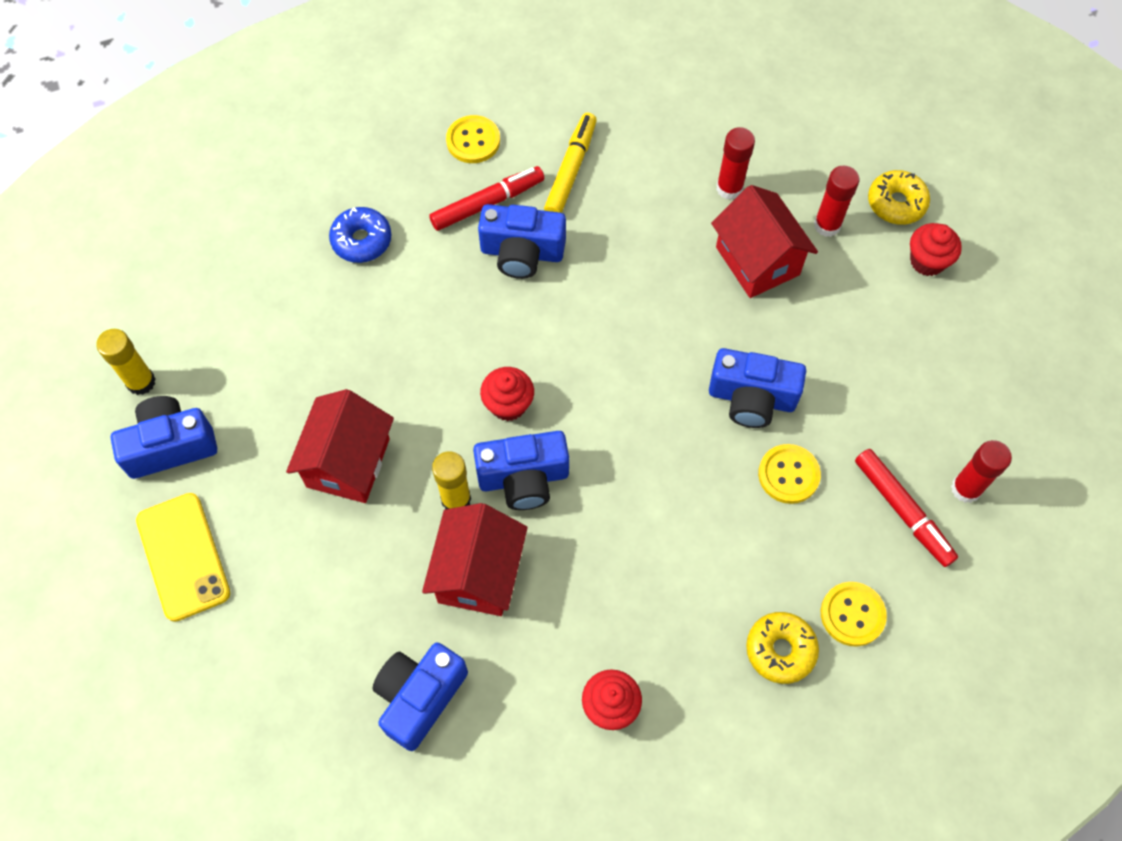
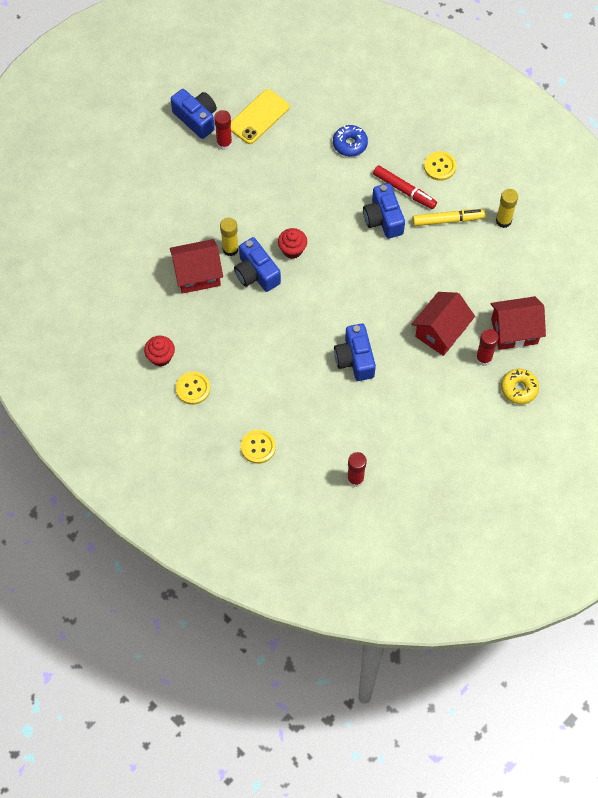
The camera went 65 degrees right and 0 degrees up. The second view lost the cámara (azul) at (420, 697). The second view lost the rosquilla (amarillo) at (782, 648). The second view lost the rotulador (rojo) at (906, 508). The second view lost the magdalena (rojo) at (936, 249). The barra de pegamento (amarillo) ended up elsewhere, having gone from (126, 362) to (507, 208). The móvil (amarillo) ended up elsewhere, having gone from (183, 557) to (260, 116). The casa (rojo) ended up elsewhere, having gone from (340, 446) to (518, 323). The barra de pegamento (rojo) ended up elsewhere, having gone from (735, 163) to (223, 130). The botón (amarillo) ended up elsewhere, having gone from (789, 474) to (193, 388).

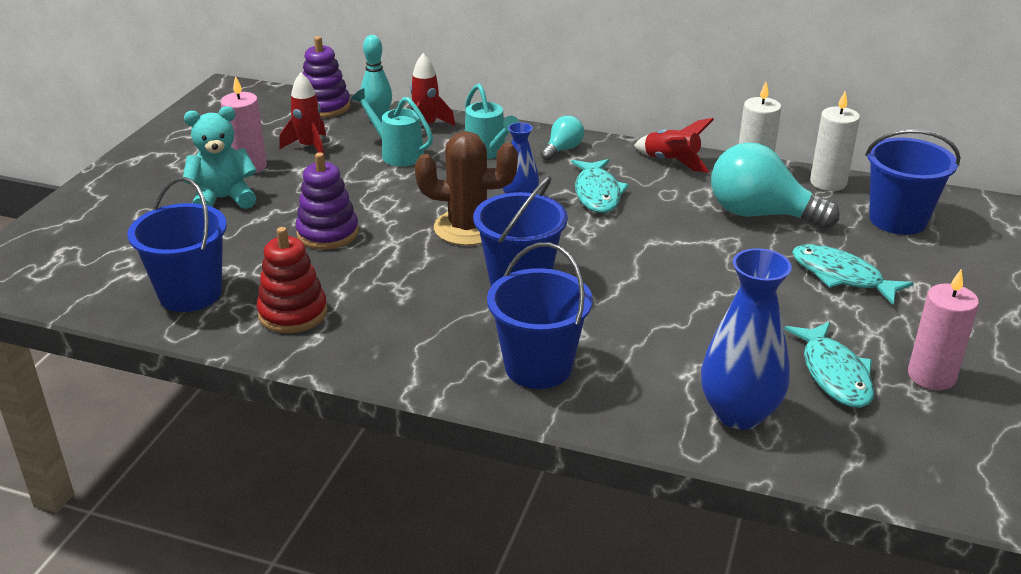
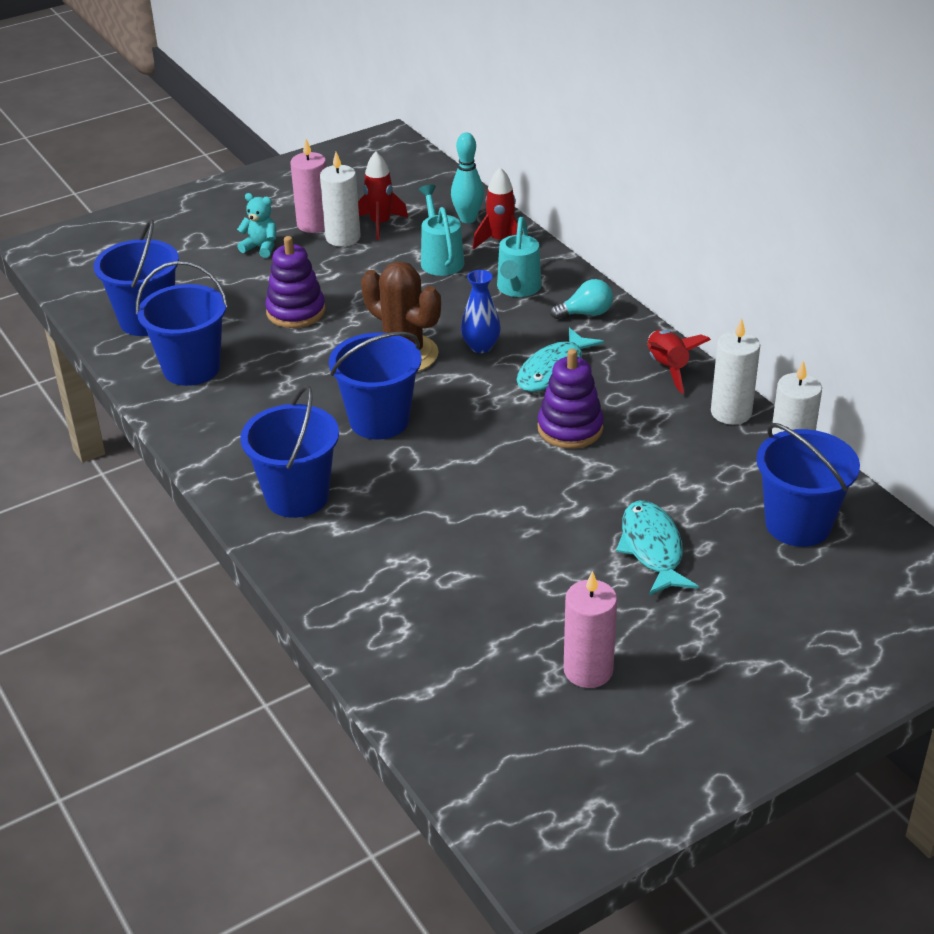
The camera went 40 degrees right and 5 degrees up. The second view lost the florero (azul) at (746, 338). The second view lost the bombilla (turquesa) at (775, 185). The second view lost the pez (turquesa) at (829, 365). The second view gained the vela (blanco) at (340, 199). The juguete apilable (morado) ended up elsewhere, having gone from (326, 77) to (571, 399). Where the juguete apilable (rojo) stood at (292, 280), the balde (azul) came to stand at (182, 323). The size of the osito (turquesa) at (219, 157) changed by a factor of 0.63.

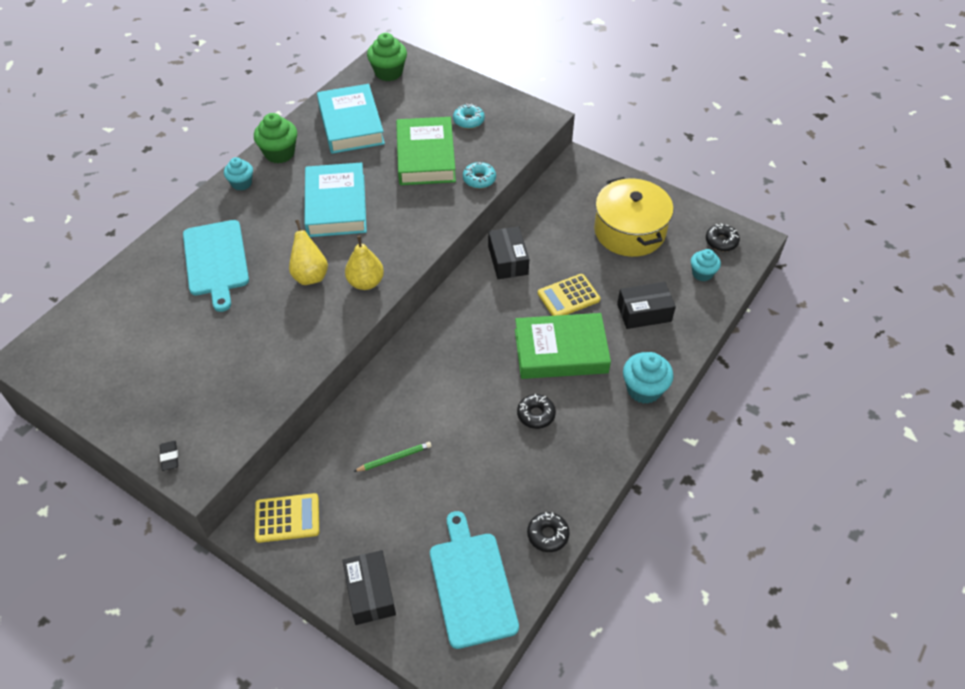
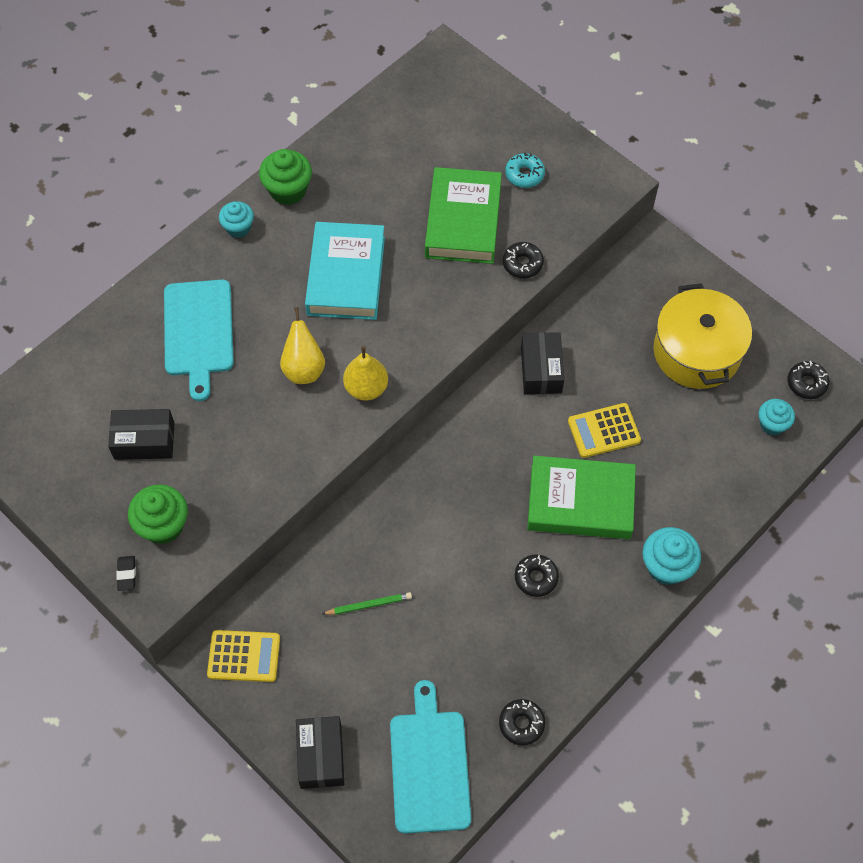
The camera went 10 degrees right and 10 degrees up. The second view lost the libro (turquesa) at (351, 119). The magdalena (verde) ended up elsewhere, having gone from (387, 57) to (158, 514). The caja (negro) ended up elsewhere, having gone from (646, 305) to (141, 434). What was the rosquilla (turquesa) at (479, 175) turned into the rosquilla (negro) at (523, 260).

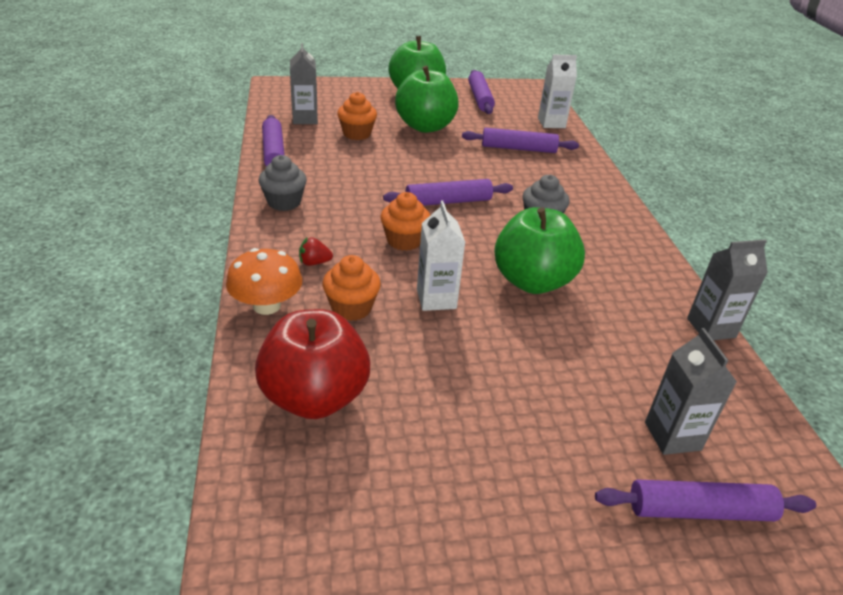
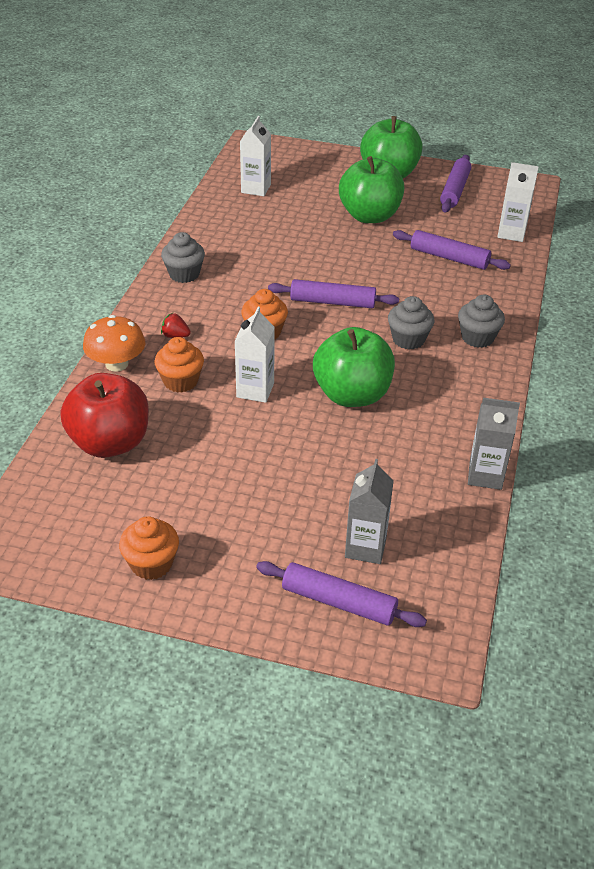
The camera went 25 degrees right and 5 degrees up. The second view lost the rodillo (morado) at (273, 140). The second view gained the magdalena (gris) at (481, 321). The magdalena (naranja) ended up elsewhere, having gone from (357, 116) to (149, 548). What was the cartón de leche (gris) at (304, 83) turned into the cartón de leche (blanco) at (255, 156).

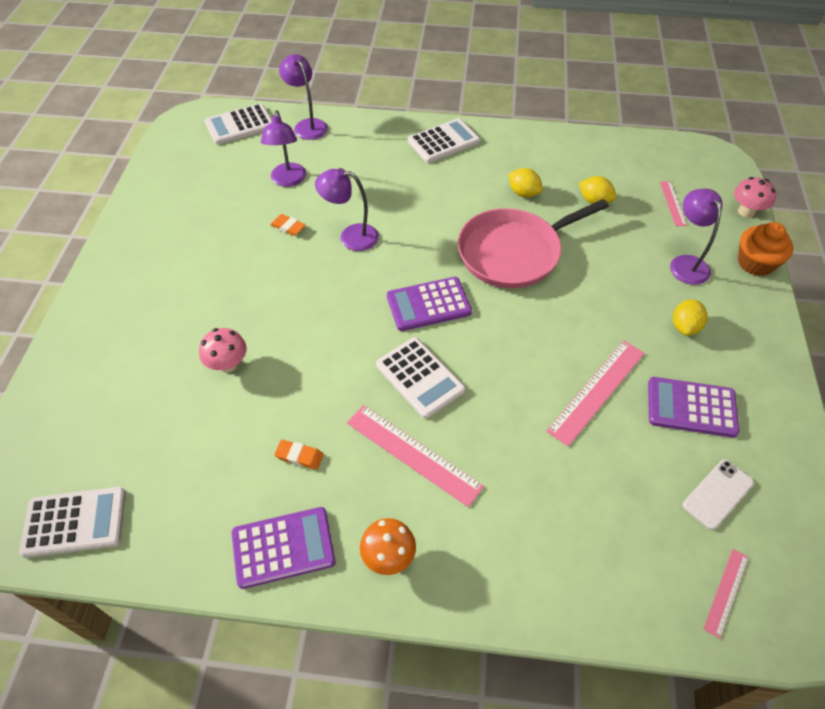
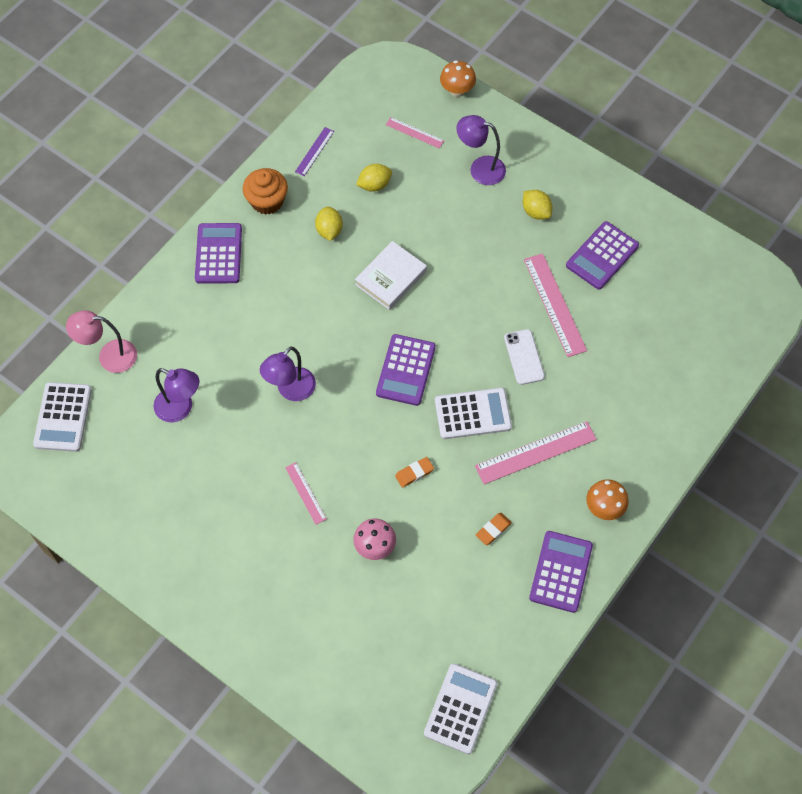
The camera went 60 degrees left and 10 degrees up. The second view gained the regla (morado) at (314, 151). The goma de borrar (naranja) ended up elsewhere, having gone from (288, 225) to (414, 472). The móvil (blanco) ended up elsewhere, having gone from (718, 494) to (524, 357). The regla (rosa) ended up elsewhere, having gone from (726, 593) to (306, 493). The magdalena (naranja) ended up elsewhere, having gone from (765, 249) to (265, 191). Where the sartén (rosa) stood at (533, 243), the libro (blanco) came to stand at (391, 275). What was the lámpara (morado) at (303, 97) turned into the lámpara (rosa) at (101, 341). What was the calculadora (blanco) at (444, 140) turned into the calculadora (morado) at (218, 253). What was the seta (rosa) at (755, 197) turned into the seta (naranja) at (458, 78). The limón (amarillo) at (525, 182) ended up facing another way, 75 degrees counterclockwise from before.

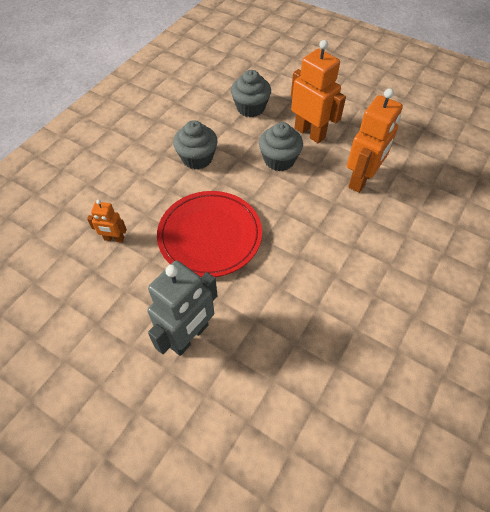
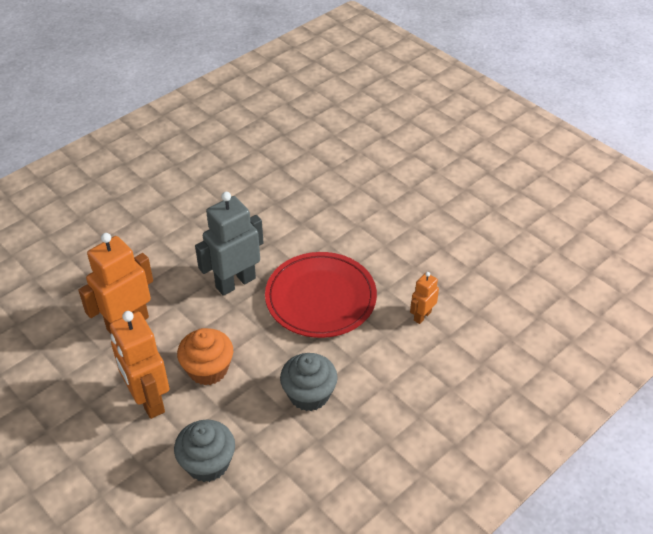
The camera went 165 degrees left and 10 degrees down. The robot (gris) ended up elsewhere, having gone from (182, 308) to (229, 244). What was the magdalena (gris) at (281, 146) turned into the magdalena (naranja) at (205, 357). The robot (naranja) at (107, 221) ended up facing another way, 75 degrees counterclockwise from before.

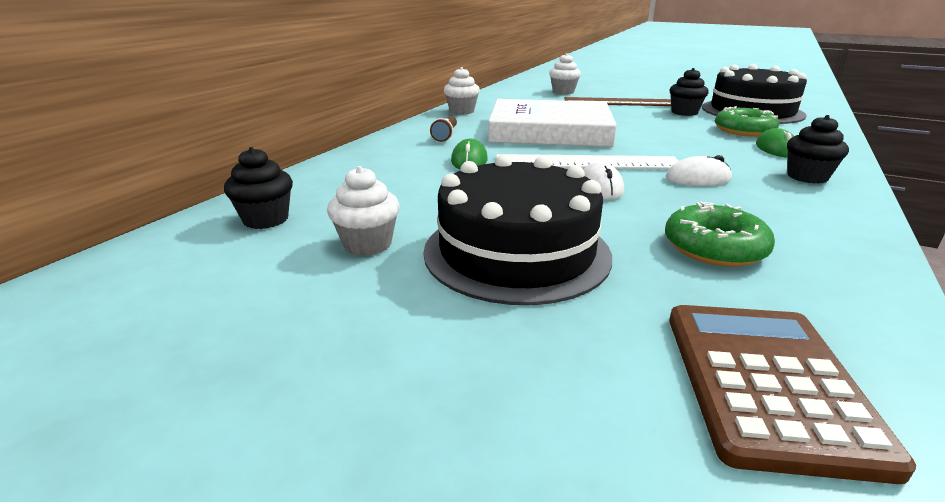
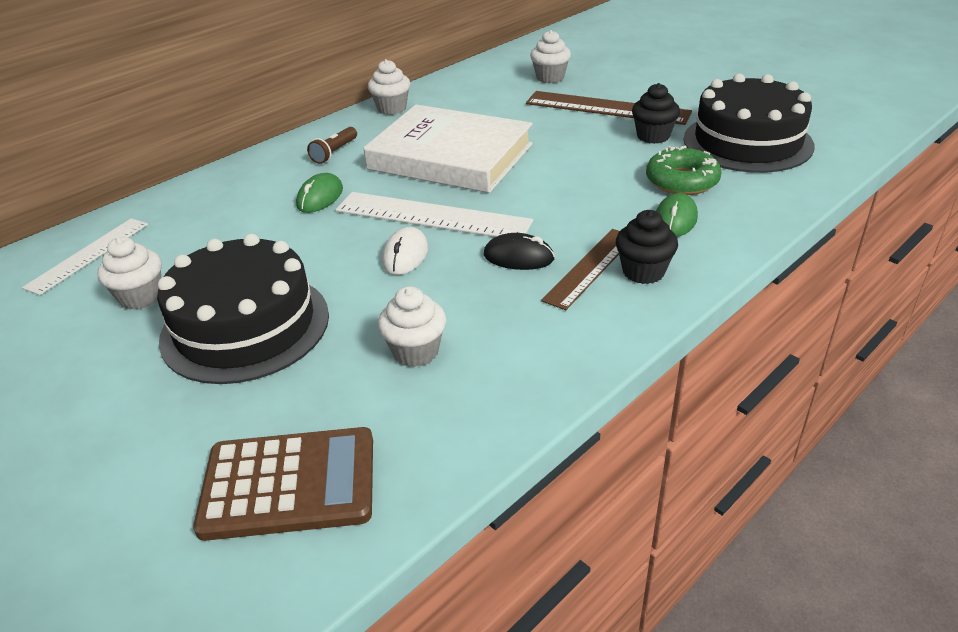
The camera went 20 degrees right and 10 degrees up. The second view gained the regla (marrón) at (580, 269). Where the magdalena (negro) stood at (258, 188), the regla (blanco) came to stand at (85, 256). Where the rosquilla (verde) stood at (720, 234), the magdalena (blanco) came to stand at (412, 326). What was the ratón (blanco) at (699, 170) turned into the ratón (negro) at (519, 251). The calculadora (marrón) at (792, 394) ended up facing another way, 60 degrees clockwise from before.

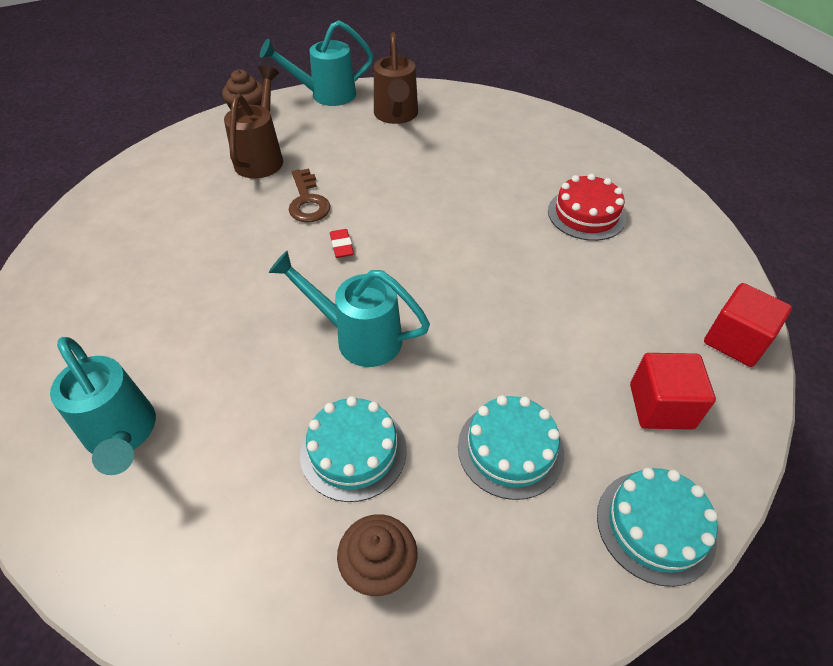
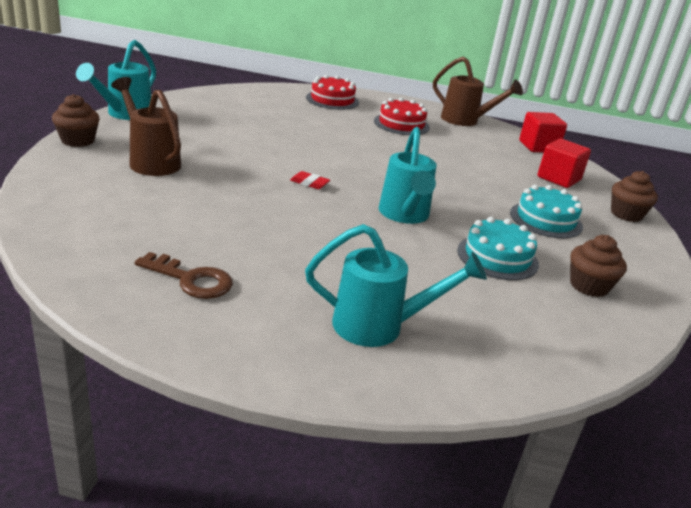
The camera went 55 degrees left and 20 degrees down. The second view gained the tarta (rojo) at (332, 92). The llave (marrón) ended up elsewhere, having gone from (310, 196) to (184, 275). The regadera (marrón) ended up elsewhere, having gone from (396, 78) to (478, 91). Where the tarta (turquesa) stood at (657, 527), the magdalena (marrón) came to stand at (634, 196). The regadera (turquesa) at (349, 309) ended up facing another way, 60 degrees counterclockwise from before.

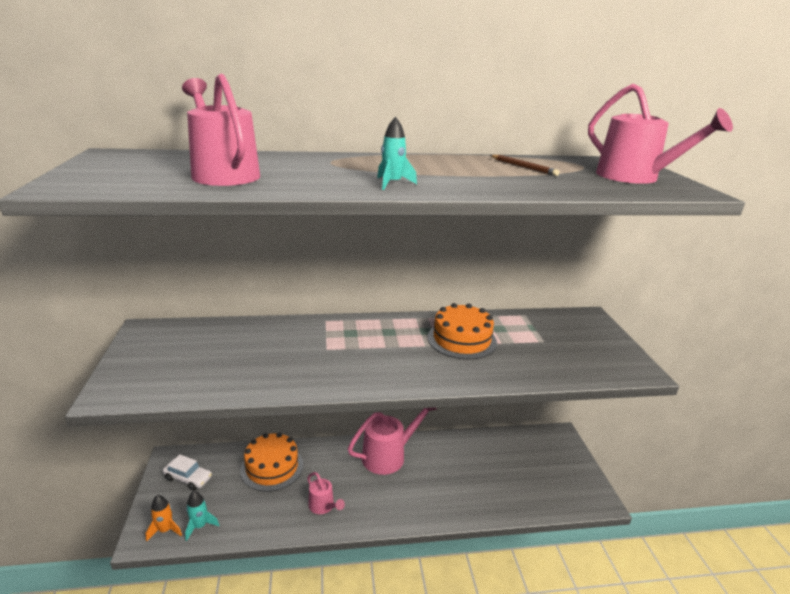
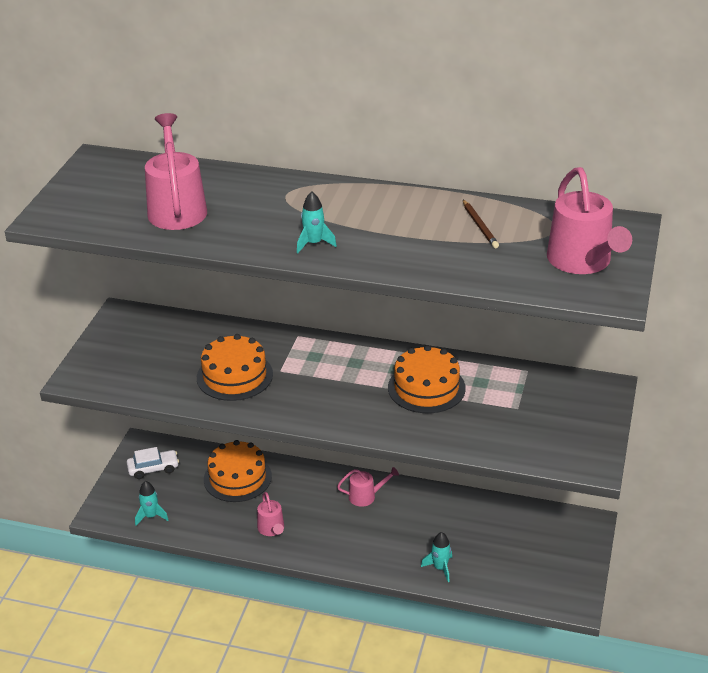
The camera went 25 degrees right and 10 degrees up. The second view lost the cohete (naranja) at (164, 518). The second view gained the tarta (naranja) at (235, 367). The second view gained the cohete (turquesa) at (436, 557). The coche (blanco) at (187, 472) ended up facing another way, 60 degrees counterclockwise from before. The size of the regadera (rosa) at (392, 441) changed by a factor of 0.53.

